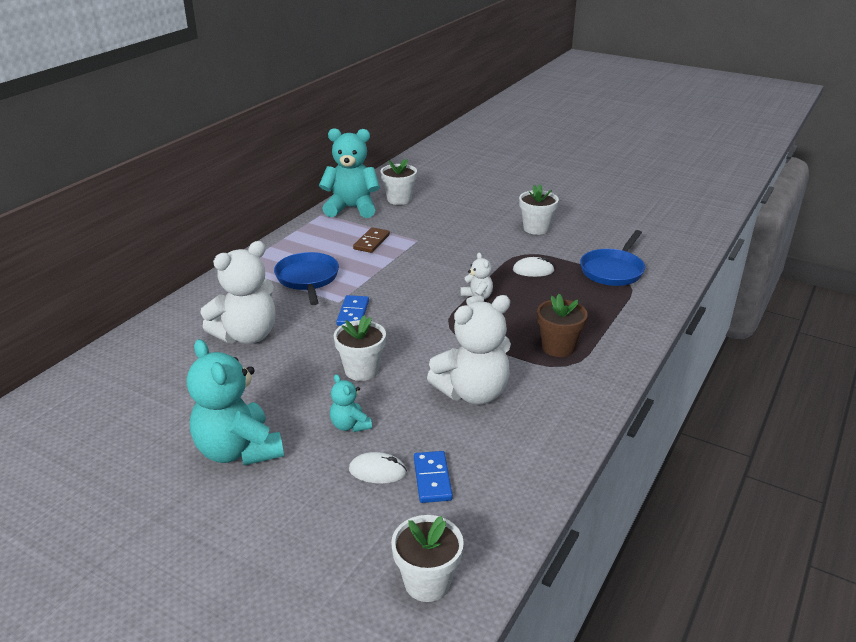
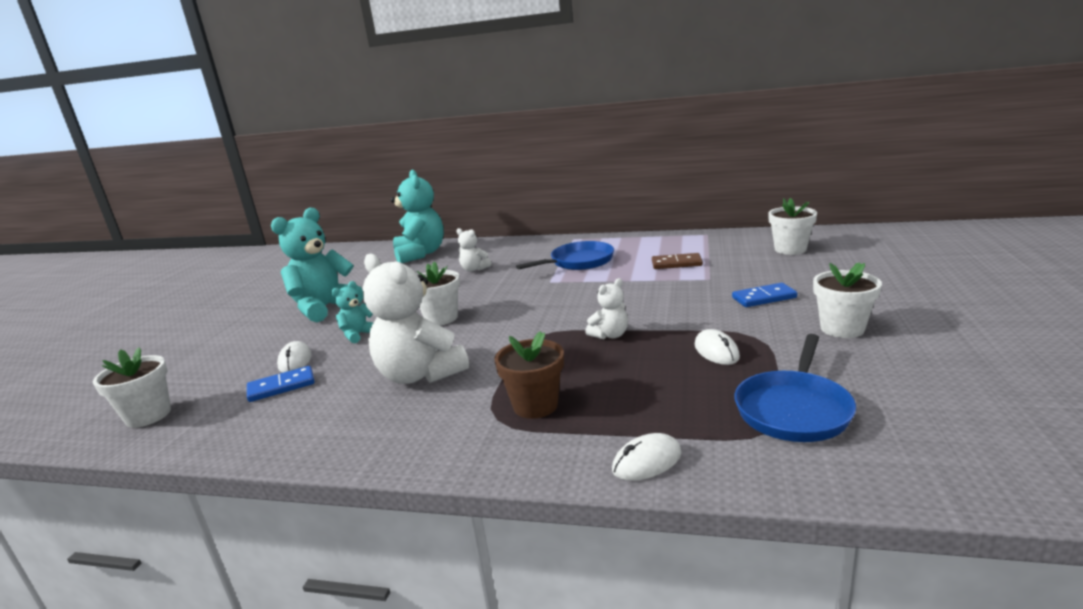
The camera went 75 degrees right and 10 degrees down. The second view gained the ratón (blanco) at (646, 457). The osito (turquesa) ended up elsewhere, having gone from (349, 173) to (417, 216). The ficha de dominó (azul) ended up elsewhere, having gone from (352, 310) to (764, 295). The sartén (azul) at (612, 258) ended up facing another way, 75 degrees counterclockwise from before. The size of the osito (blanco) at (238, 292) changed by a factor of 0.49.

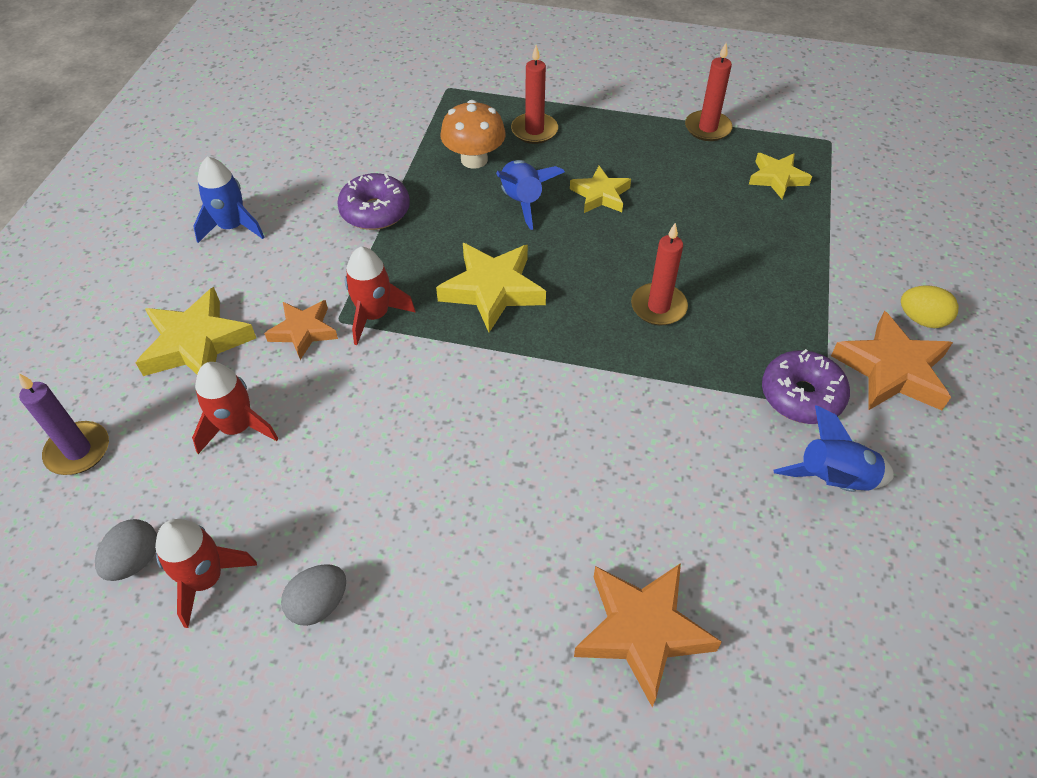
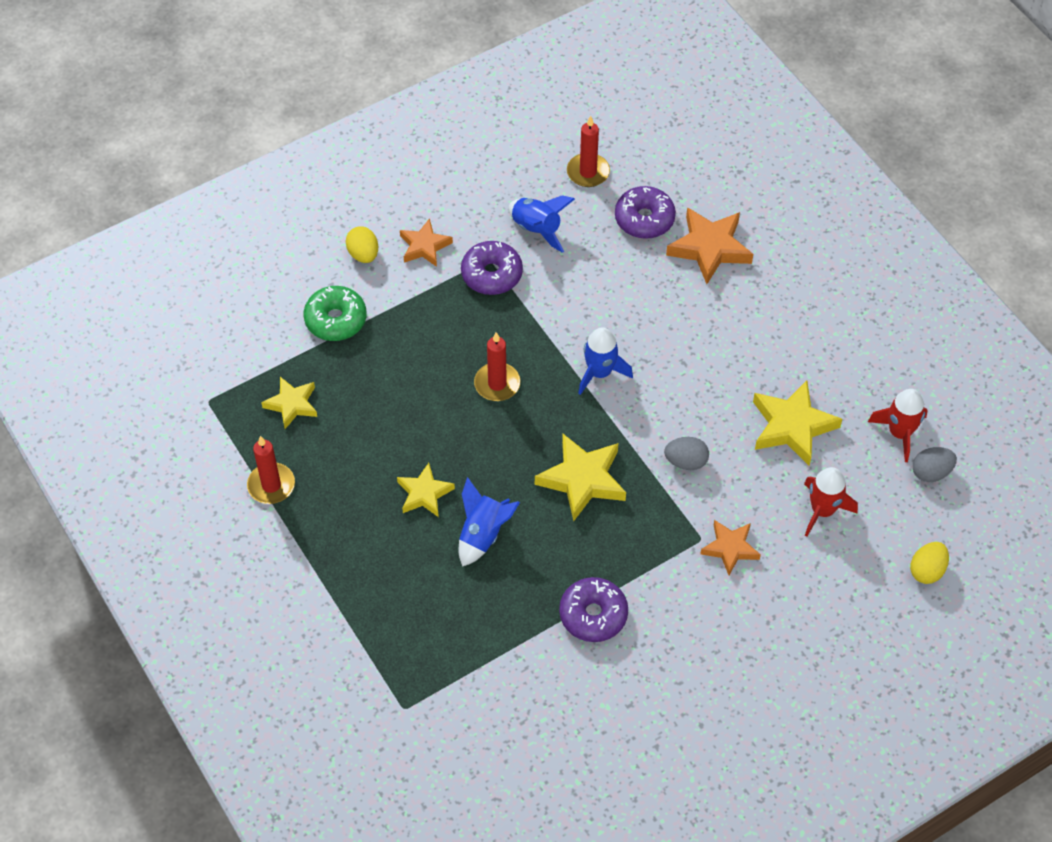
The camera went 135 degrees left and 5 degrees up. The second view lost the cohete (rojo) at (380, 296). The second view lost the seta (naranja) at (473, 134). The second view gained the rosquilla (verde) at (335, 313). The second view gained the rosquilla (morado) at (645, 212). The estrella (amarillo) ended up elsewhere, having gone from (196, 331) to (797, 423). The cohete (azul) ended up elsewhere, having gone from (228, 200) to (605, 361). The huevo (gris) ended up elsewhere, having gone from (313, 595) to (686, 453). The vela (rojo) ended up elsewhere, having gone from (534, 94) to (588, 151). Where the vela (morado) stood at (64, 424), the huevo (amarillo) came to stand at (929, 563). The size of the estrella (naranja) at (892, 360) changed by a factor of 0.63.

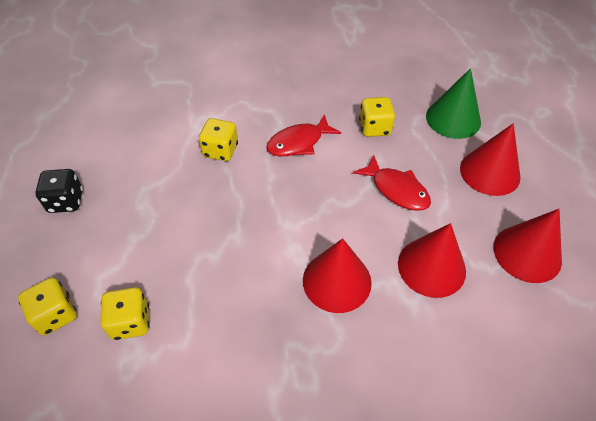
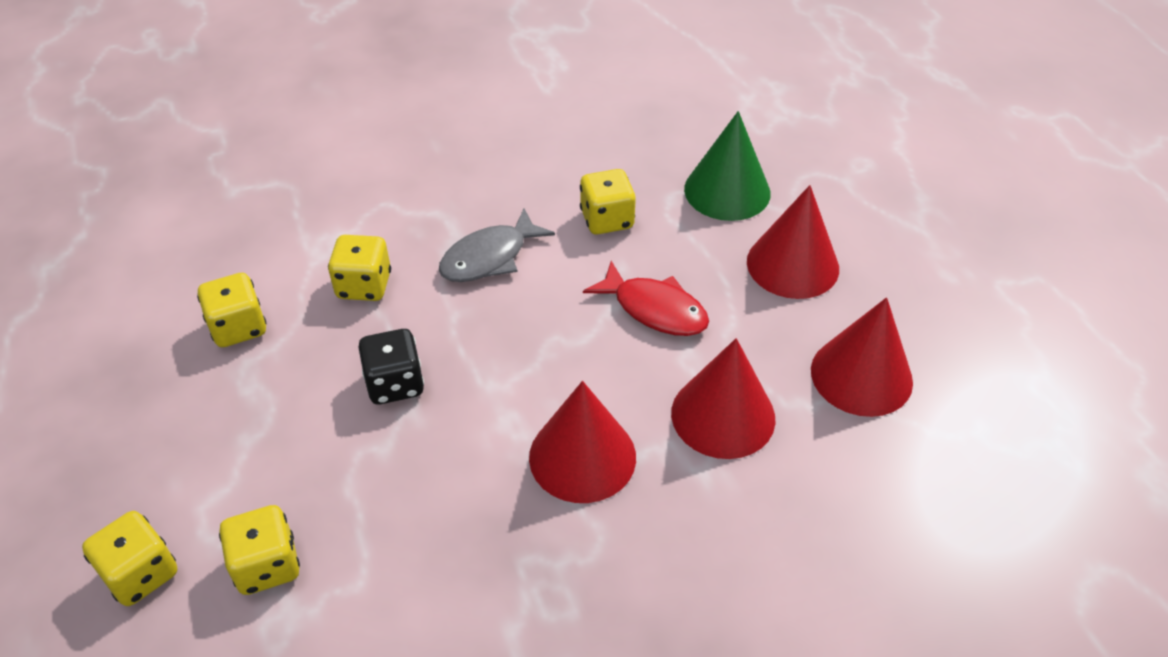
The camera went 10 degrees left and 5 degrees down. The second view gained the dado (amarillo) at (231, 310). The dado (negro) ended up elsewhere, having gone from (59, 191) to (391, 366). What was the pez (rojo) at (303, 135) turned into the pez (gris) at (497, 245).

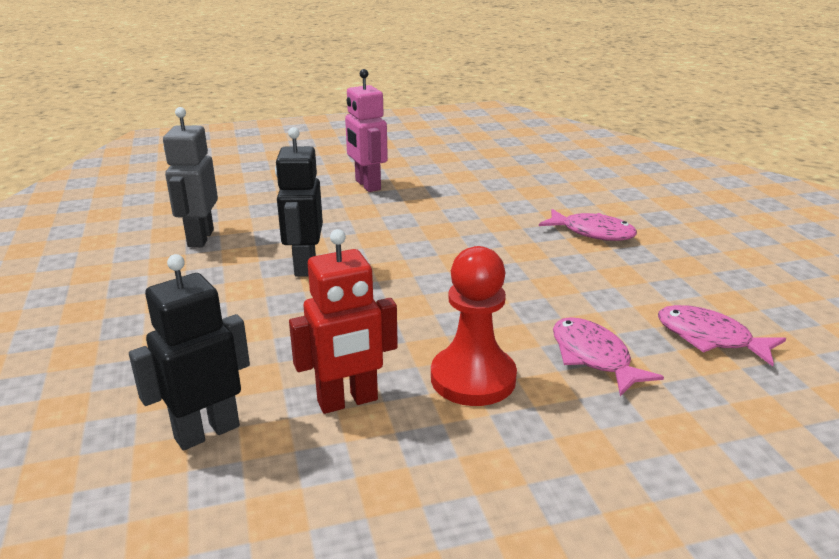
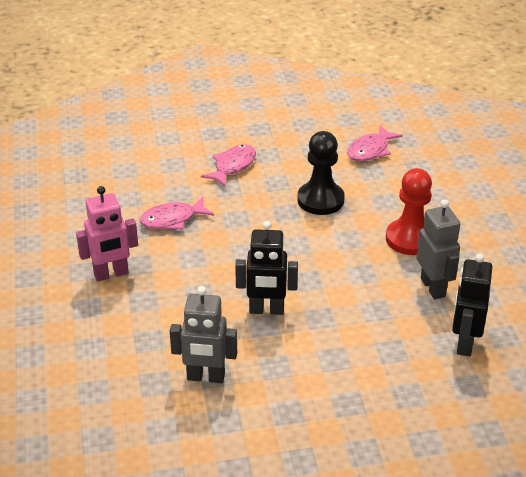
The camera went 85 degrees left and 10 degrees up. The second view gained the peón (negro) at (321, 173). The pez (rosa) ended up elsewhere, having gone from (608, 356) to (177, 213). What was the robot (rojo) at (343, 321) turned into the robot (gris) at (438, 249). The robot (negro) at (189, 352) ended up facing another way, 45 degrees clockwise from before.

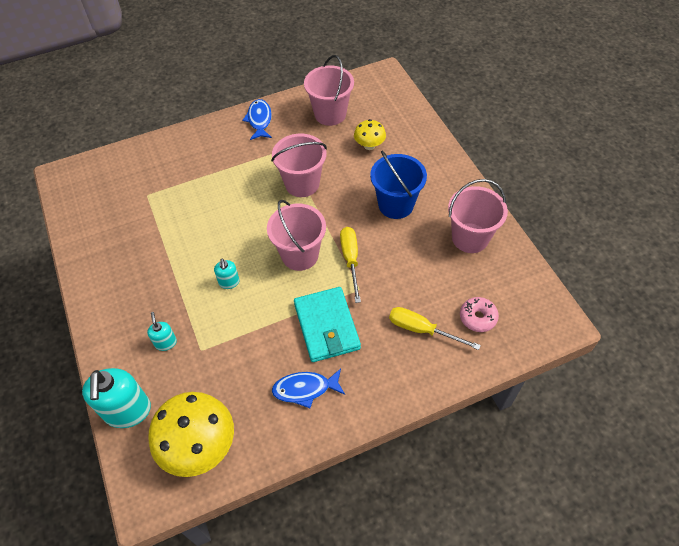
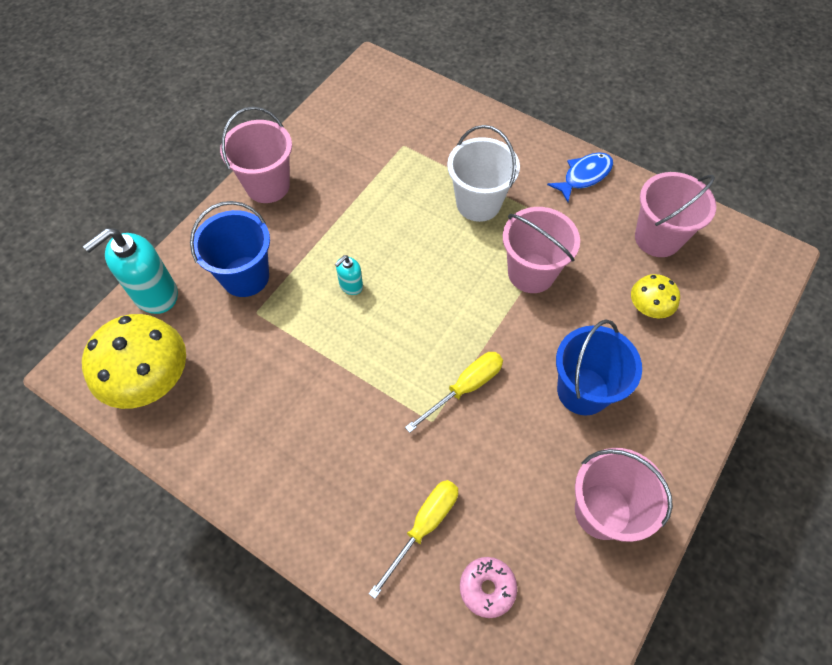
The camera went 55 degrees right and 5 degrees up. The second view lost the pez (azul) at (308, 388). The second view lost the cartera (turquesa) at (327, 324). The second view gained the balde (blanco) at (483, 173). The balde (rosa) ended up elsewhere, having gone from (296, 235) to (256, 155). Where the dispensador de jabón (turquesa) stood at (162, 331), the balde (azul) came to stand at (230, 249). The destornillador (amarillo) at (435, 328) ended up facing another way, 45 degrees clockwise from before.

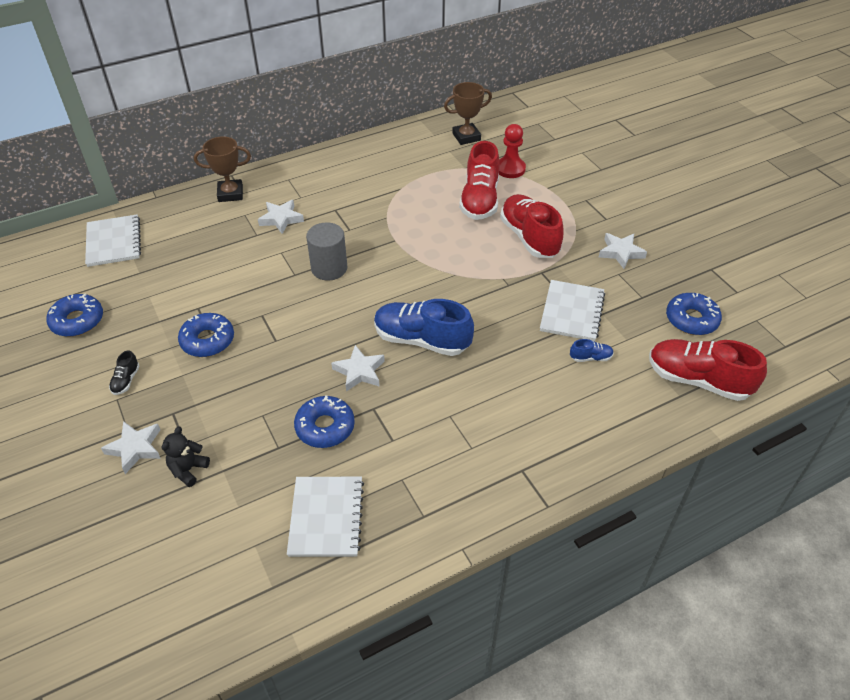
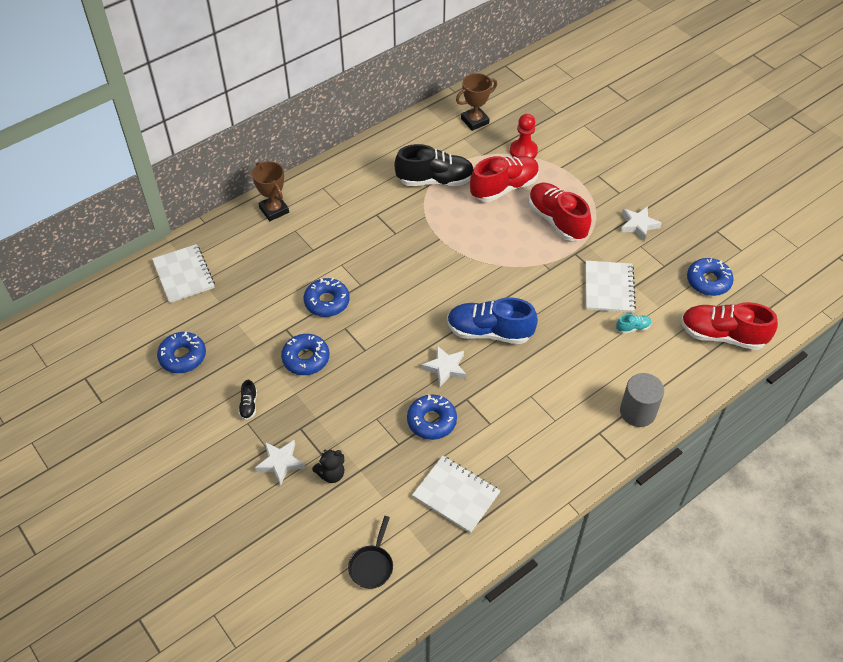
The camera went 10 degrees left and 5 degrees up. The second view lost the estrella (blanco) at (281, 217). The second view gained the rosquilla (azul) at (327, 297). The second view gained the sartén (negro) at (370, 552). The second view gained the zapato (negro) at (434, 165). The cilindro (gris) ended up elsewhere, having gone from (326, 252) to (642, 400). What was the zapato (azul) at (592, 350) turned into the zapato (turquesa) at (634, 324). The osito (negro) at (186, 456) ended up facing another way, 135 degrees counterclockwise from before. The trofeo (marrón) at (222, 169) ended up facing another way, 75 degrees clockwise from before. The cuaderno (blanco) at (325, 517) ended up facing another way, 45 degrees counterclockwise from before. The zapato (rojo) at (479, 180) ended up facing another way, 120 degrees counterclockwise from before.

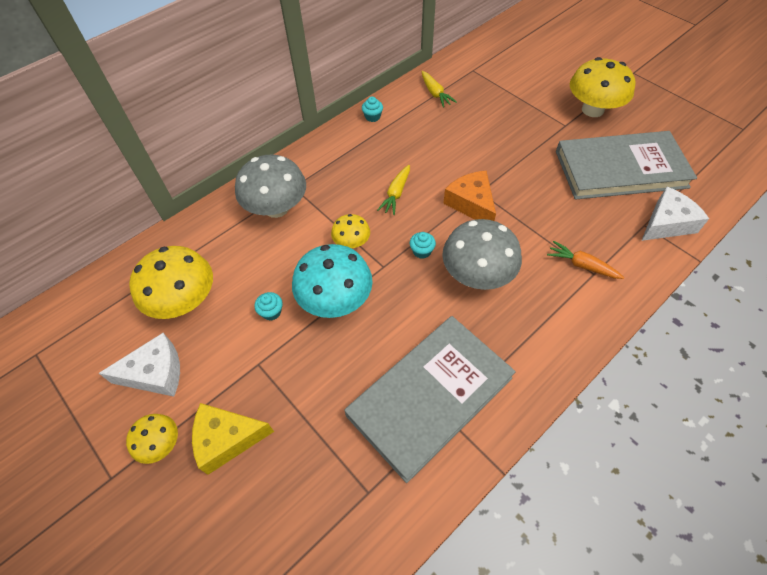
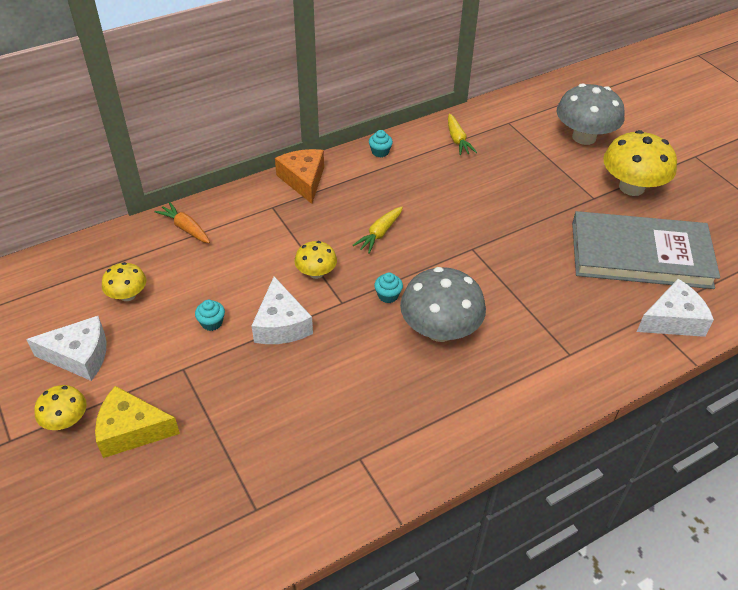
The camera went 10 degrees right and 10 degrees down. The second view lost the libro (gris) at (430, 399). The seta (gris) ended up elsewhere, having gone from (270, 186) to (591, 114). The queso (naranja) ended up elsewhere, having gone from (469, 196) to (299, 176). The zanahoria (naranja) ended up elsewhere, having gone from (585, 260) to (182, 222). Where the seta (turquesa) stood at (332, 281), the queso (blanco) came to stand at (282, 310). The size of the seta (amarillo) at (171, 282) changed by a factor of 0.54.

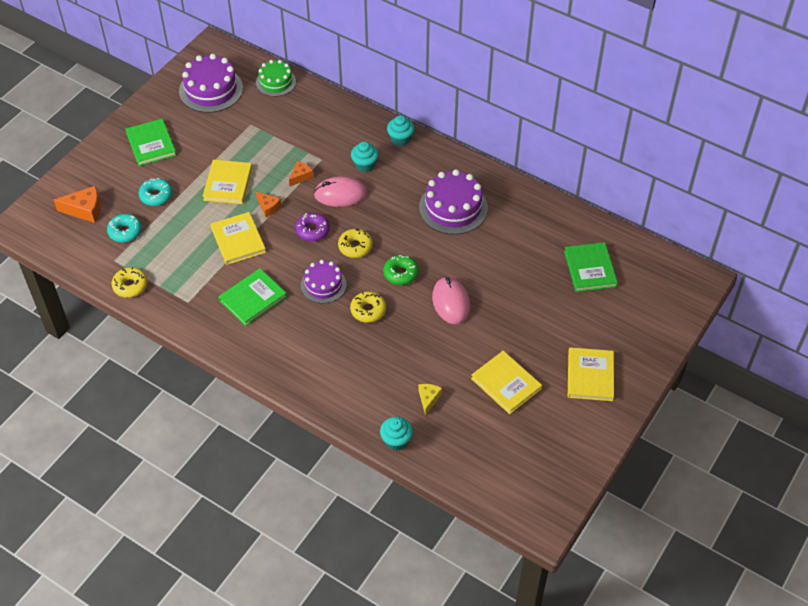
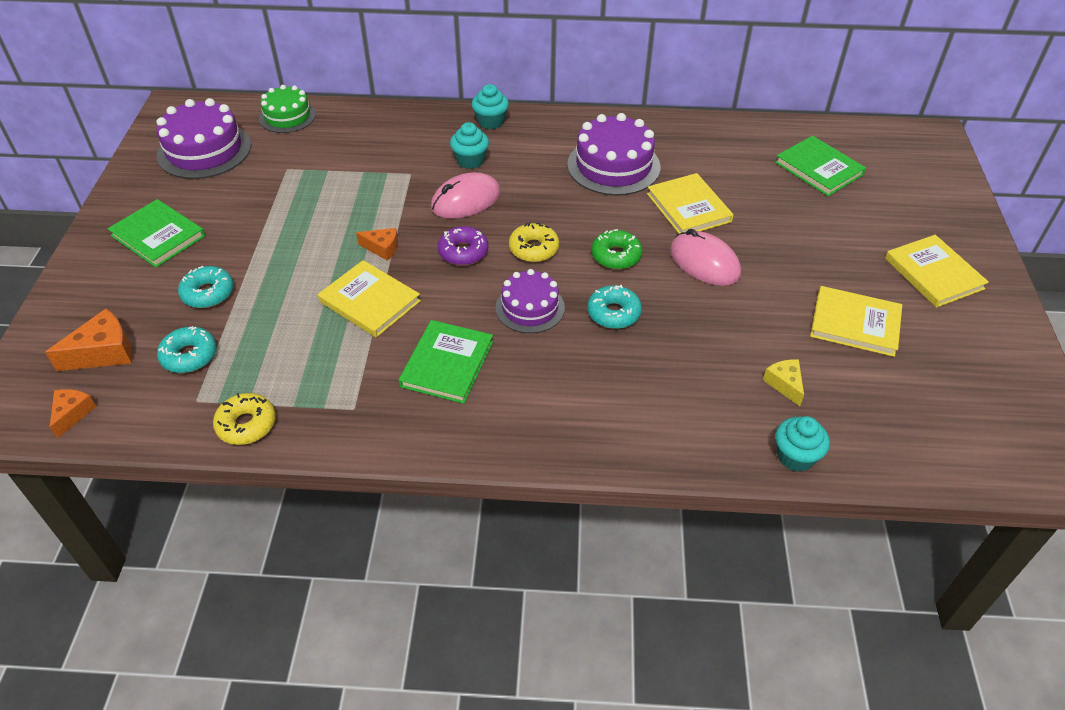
The camera went 30 degrees left and 5 degrees down. The libro (amarillo) ended up elsewhere, having gone from (227, 182) to (690, 203). The queso (naranja) ended up elsewhere, having gone from (301, 173) to (73, 413). What was the rosquilla (amarillo) at (368, 307) turned into the rosquilla (turquesa) at (614, 307).

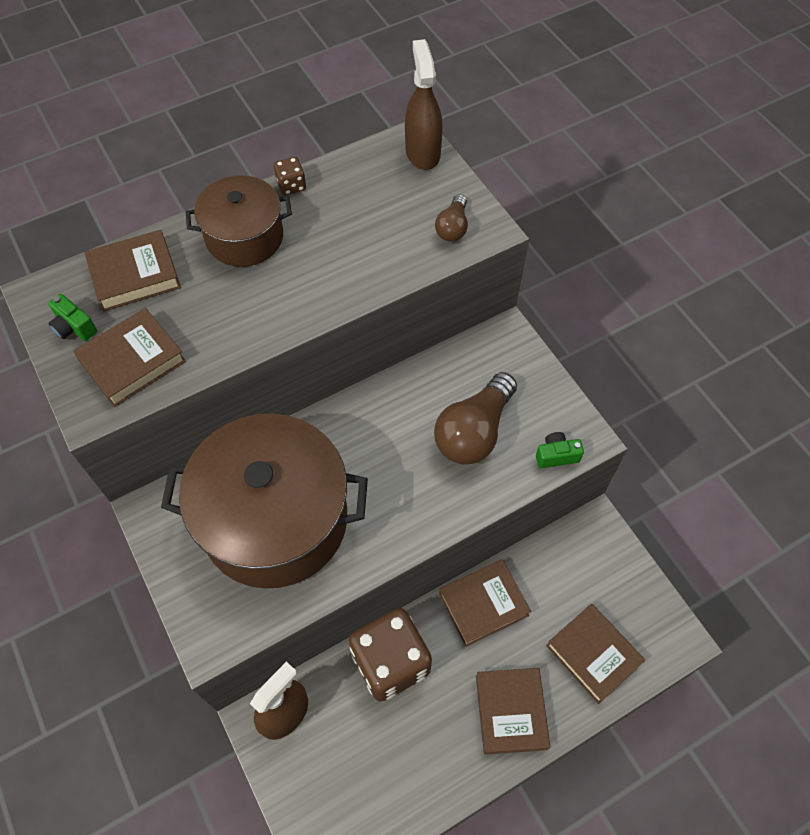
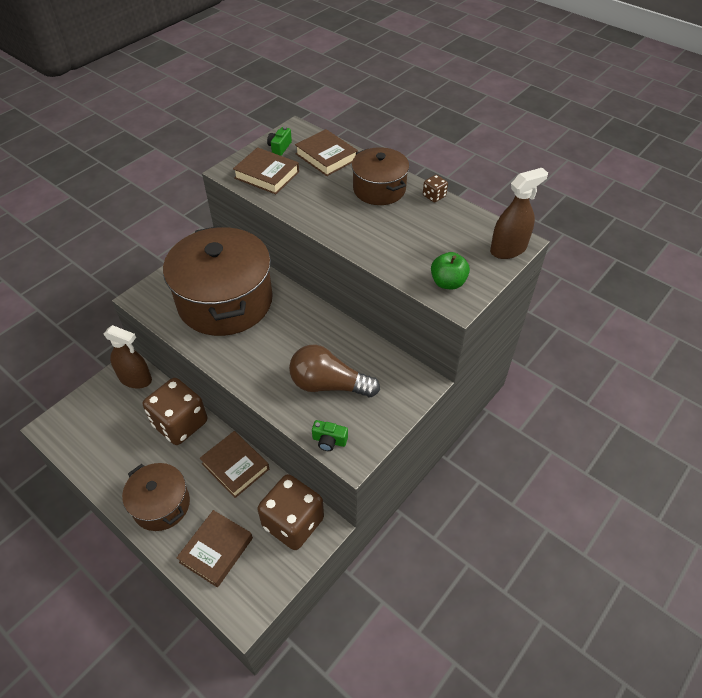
The camera went 70 degrees right and 10 degrees down. The second view gained the dado (marrón) at (290, 512). Where the bombilla (marrón) stood at (451, 218), the manzana (verde) came to stand at (450, 270). Where the libro (marrón) stood at (513, 711), the olla (marrón) came to stand at (156, 497). The cámara (verde) at (560, 450) ended up facing another way, 135 degrees clockwise from before.

